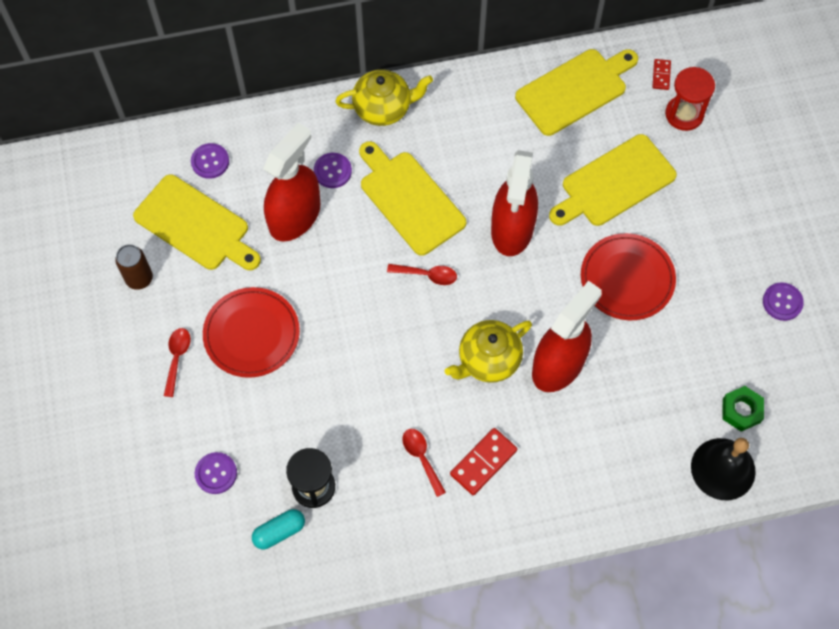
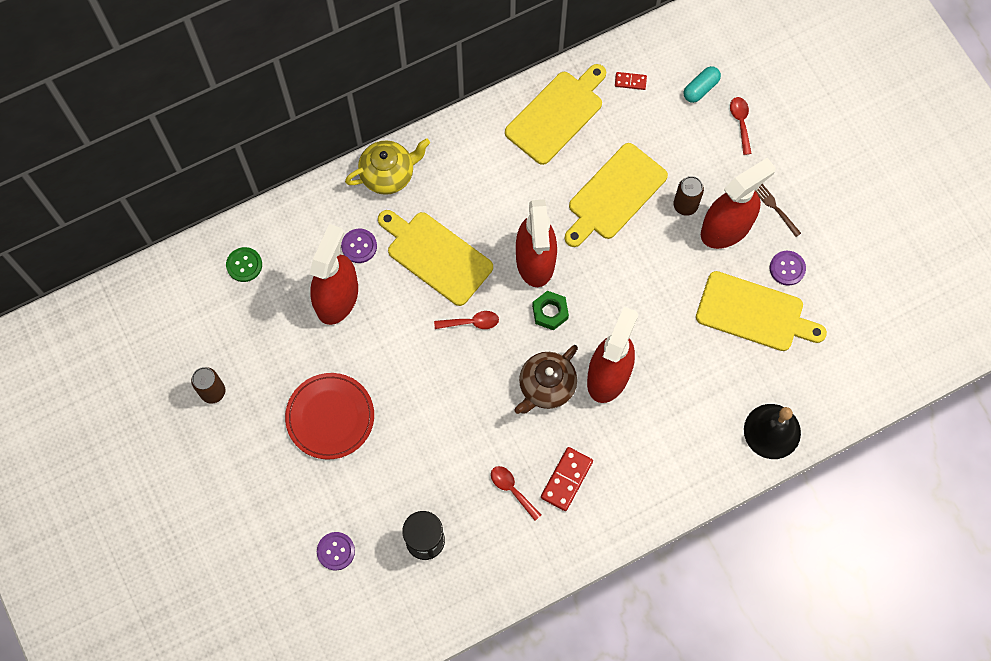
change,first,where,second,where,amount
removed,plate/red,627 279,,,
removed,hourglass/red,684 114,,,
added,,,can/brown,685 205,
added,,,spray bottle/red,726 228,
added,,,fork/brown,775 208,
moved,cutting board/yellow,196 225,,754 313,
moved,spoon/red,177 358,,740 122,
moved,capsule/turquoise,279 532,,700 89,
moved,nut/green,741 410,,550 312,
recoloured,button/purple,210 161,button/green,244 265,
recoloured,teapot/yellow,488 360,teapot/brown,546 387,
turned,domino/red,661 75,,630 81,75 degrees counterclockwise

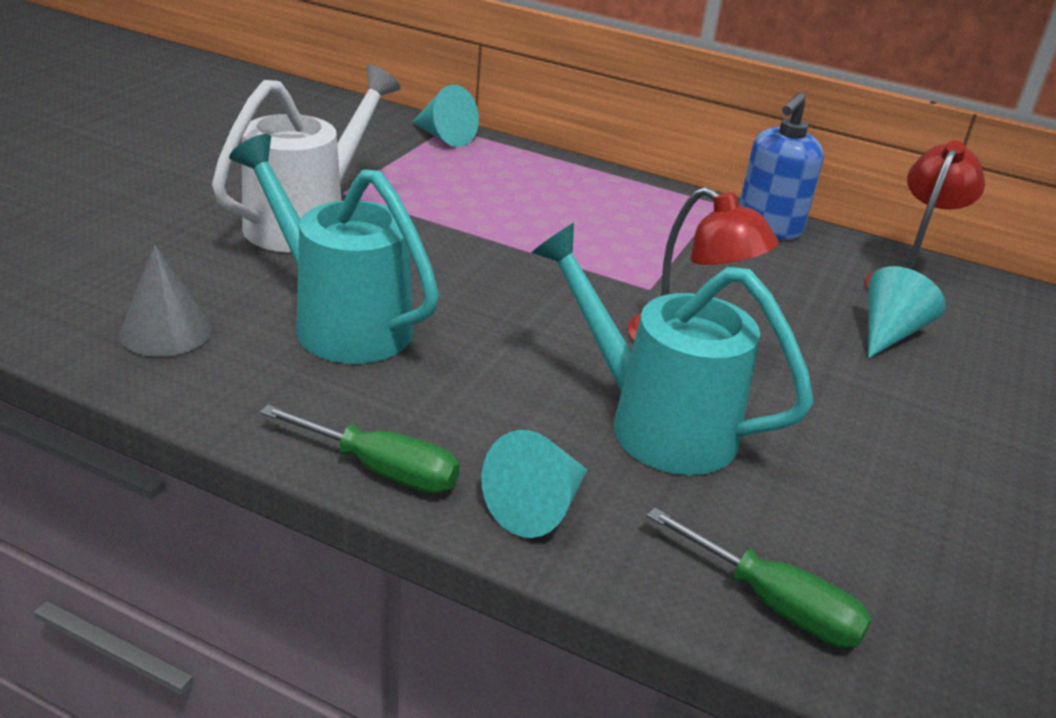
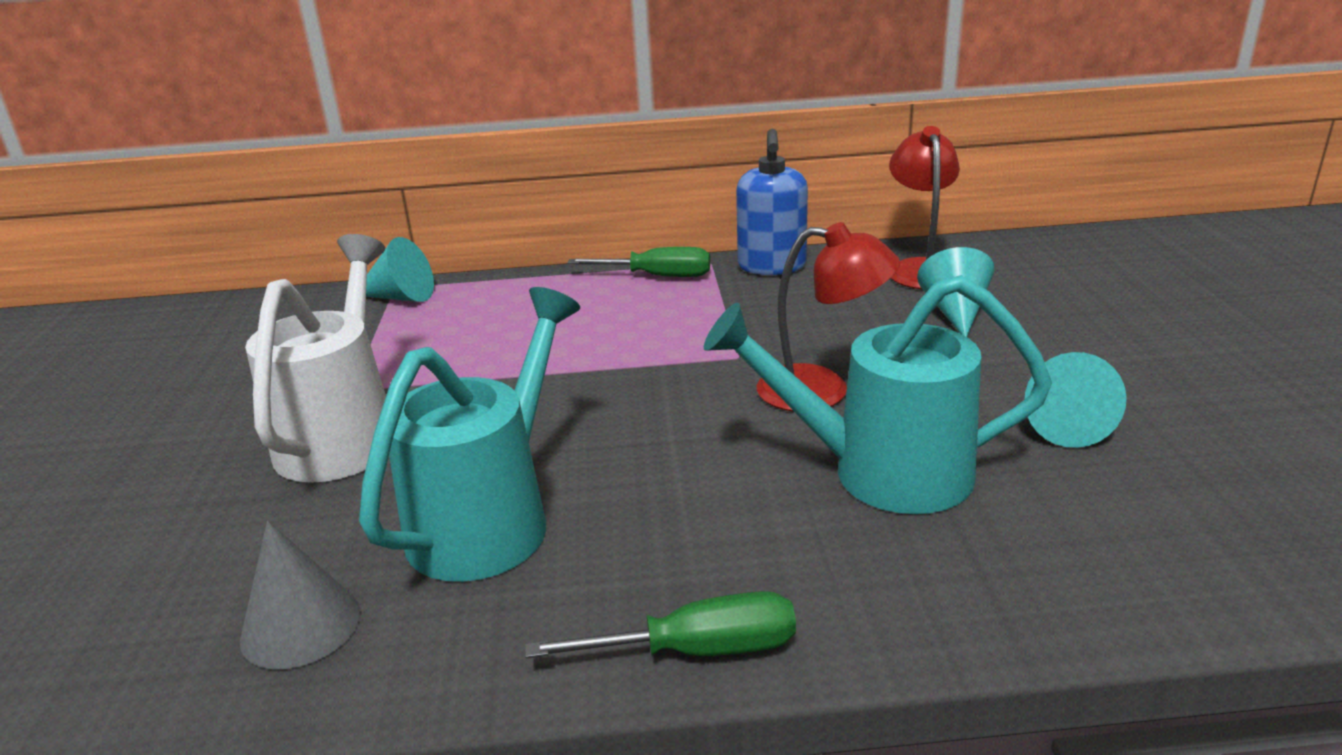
change,first,where,second,where,amount
moved,cone/turquoise,537 507,,1064 424,
moved,screwdriver/green,773 604,,657 276,
turned,watering can/turquoise,341 322,,490 519,105 degrees clockwise

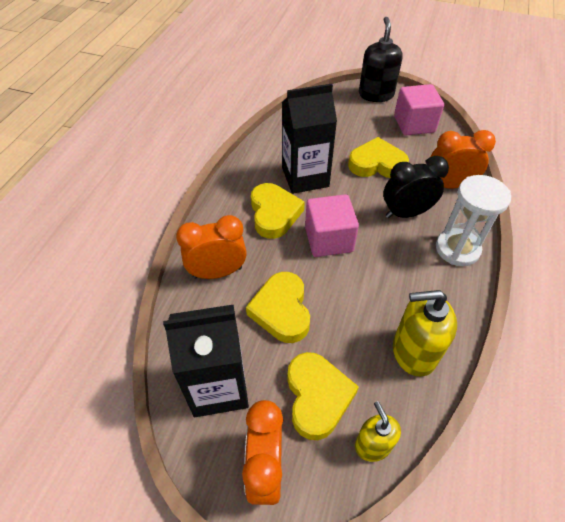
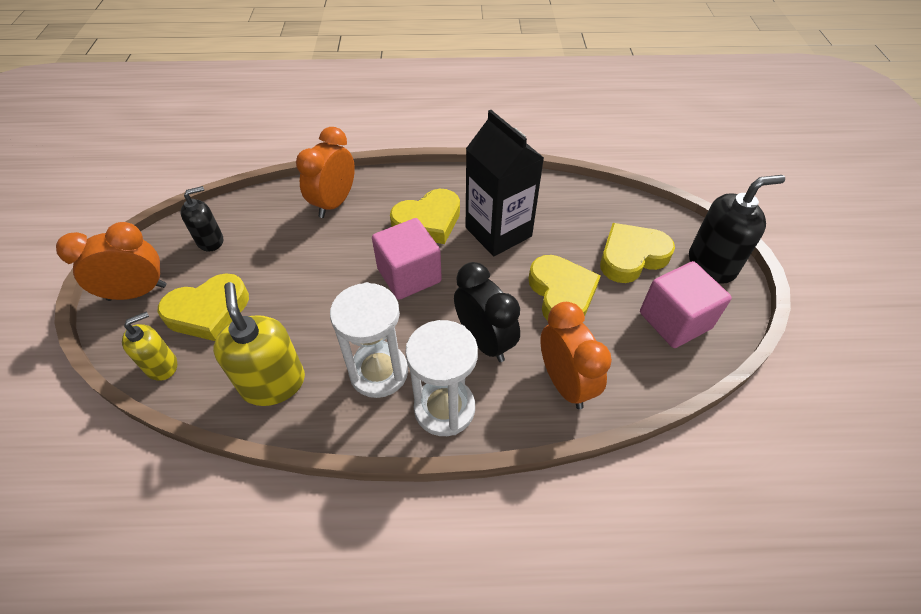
change,first,where,second,where,amount
added,,,hourglass/white,379 372,
moved,heart/yellow,281 310,,631 257,
replaced,carton/black,218 387,soap dispenser/black,210 241,
turned,clock/orange,217 272,,334 203,120 degrees counterclockwise

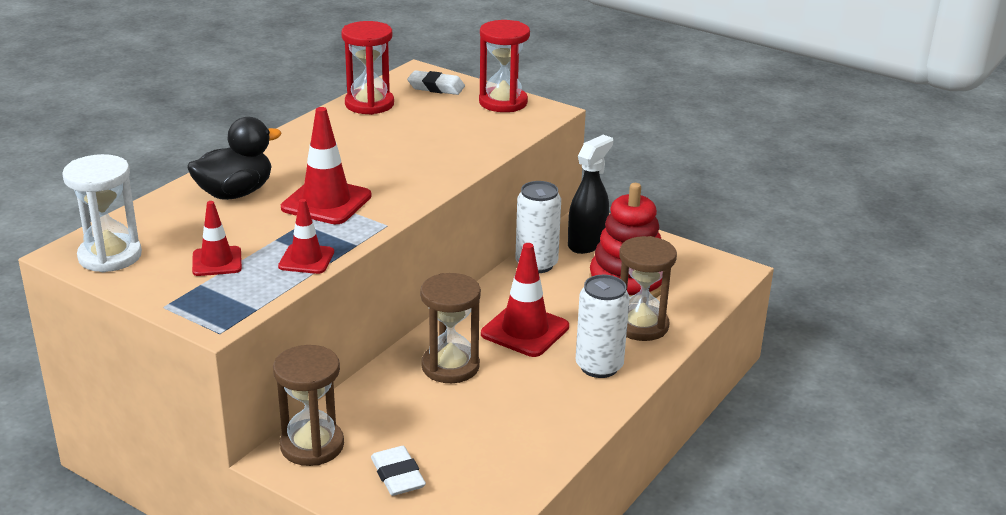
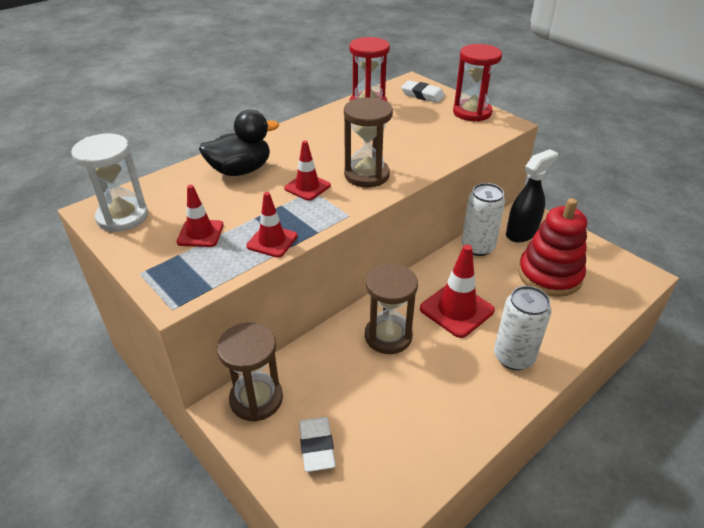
change,first,where,second,where,amount
moved,hourglass/brown,641 325,,366 175,
resized,traffic cone/red,326 202,,307 187,x0.61

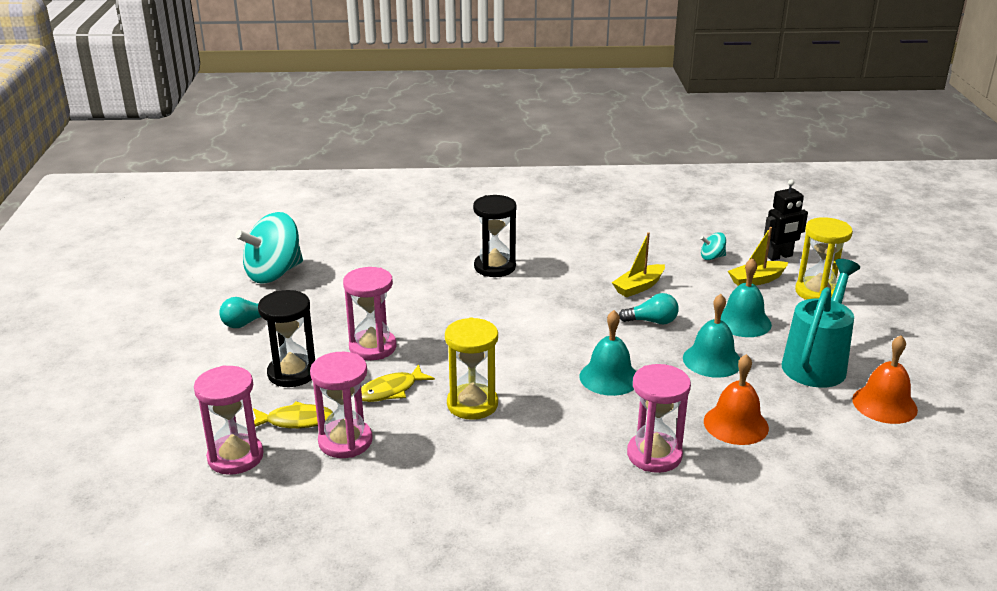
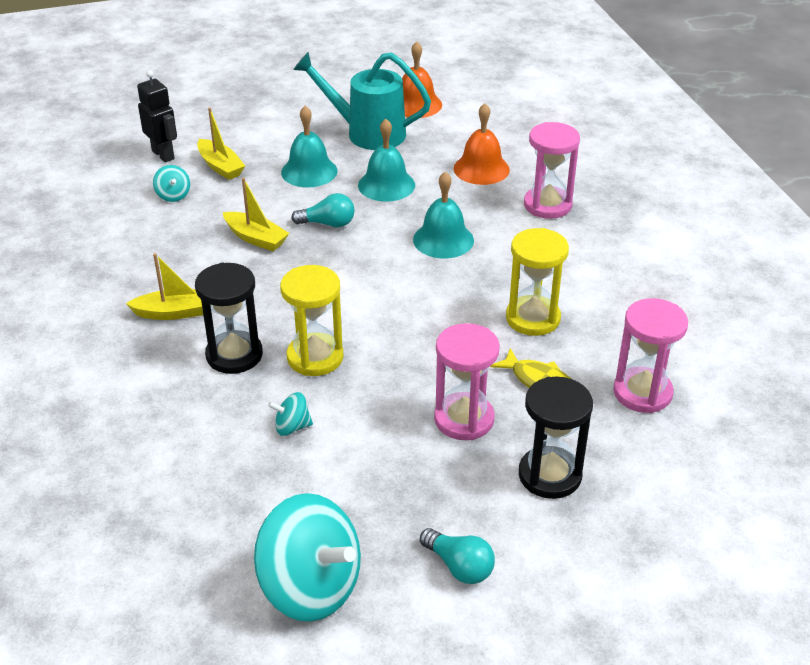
change,first,where,second,where,amount
removed,hourglass/pink,235 457,,,
removed,fish/yellow,296 421,,,
added,,,boat/yellow,174 312,
added,,,spinning top/turquoise,292 427,
moved,hourglass/yellow,817 292,,315 357,
turned,light bulb/turquoise,652 321,,328 224,105 degrees clockwise

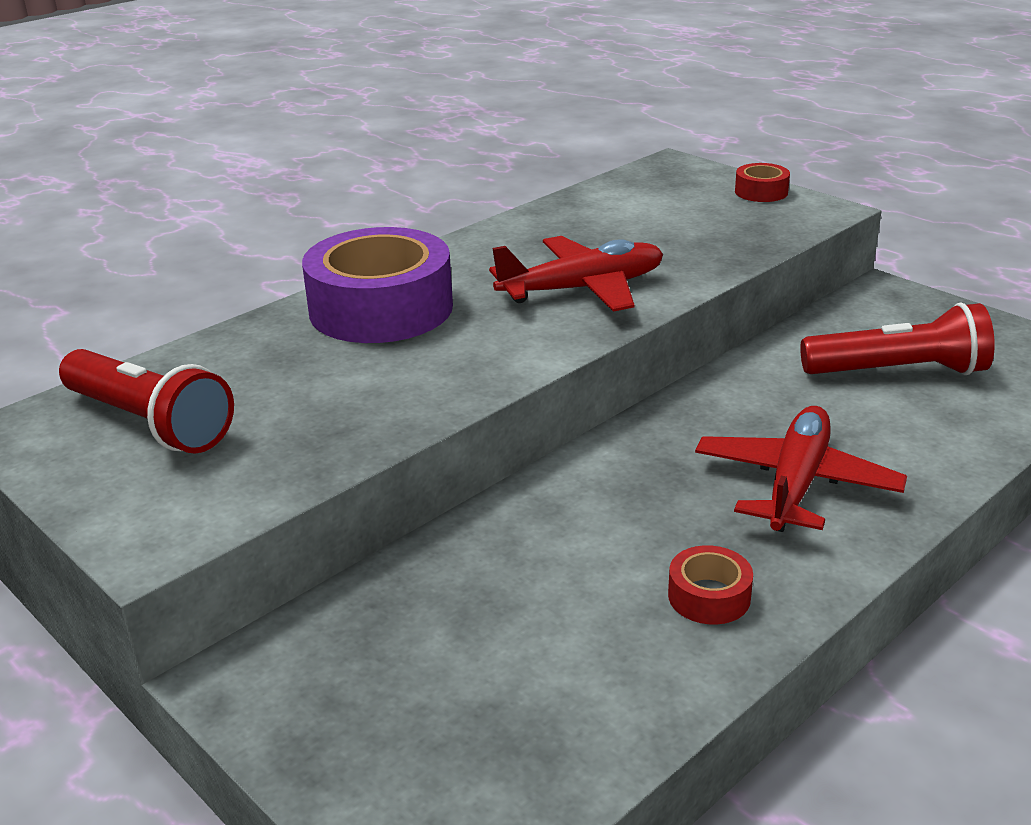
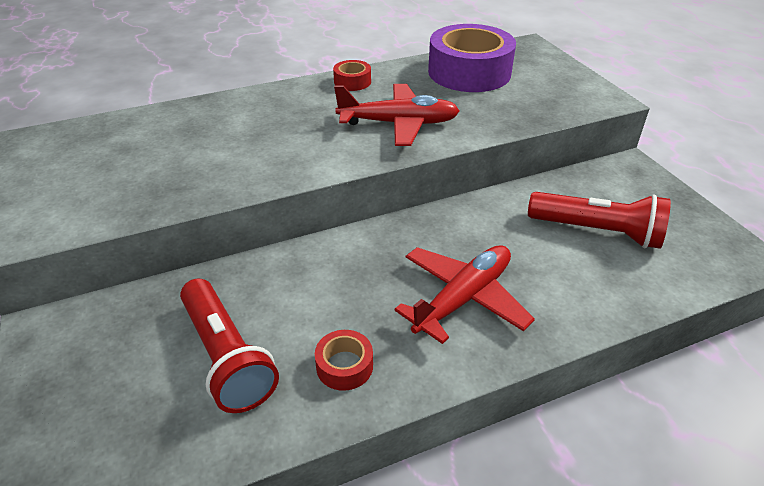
change,first,where,second,where,amount
moved,flashlight/red,149 423,,227 357,
moved,tape/purple,381 308,,469 72,
moved,tape/red,761 192,,352 82,

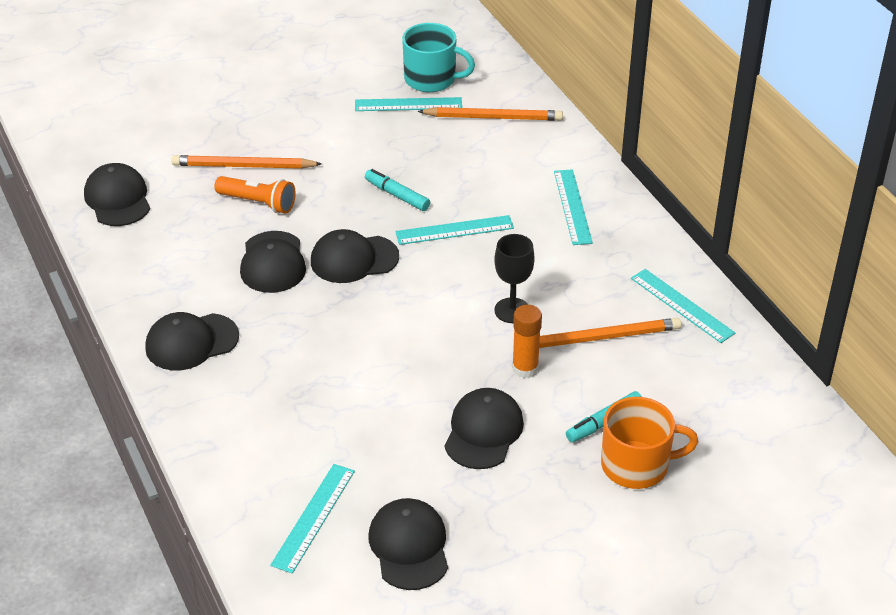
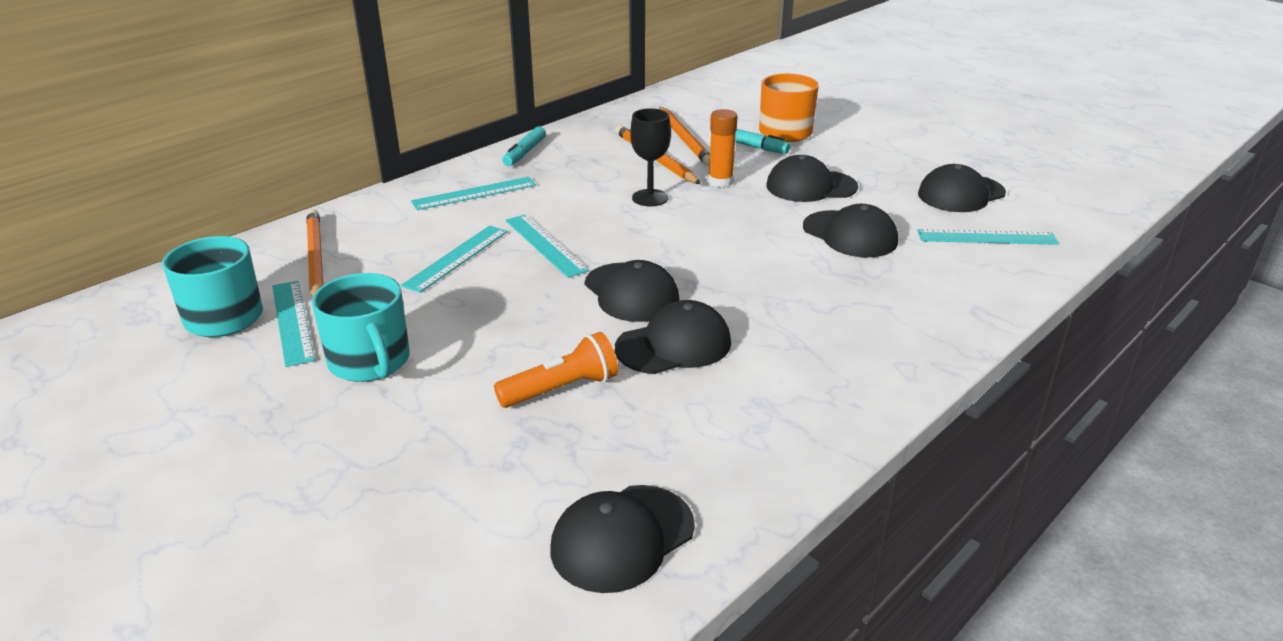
change,first,where,second,where,amount
added,,,mug/turquoise,370 362,
moved,cap/black,191 342,,850 234,
moved,pencil/orange,243 166,,684 139,
moved,marker/turquoise,397 195,,525 152,
moved,ruler/turquoise,682 305,,456 258,
turned,flashlight/orange,258 203,,561 389,60 degrees clockwise

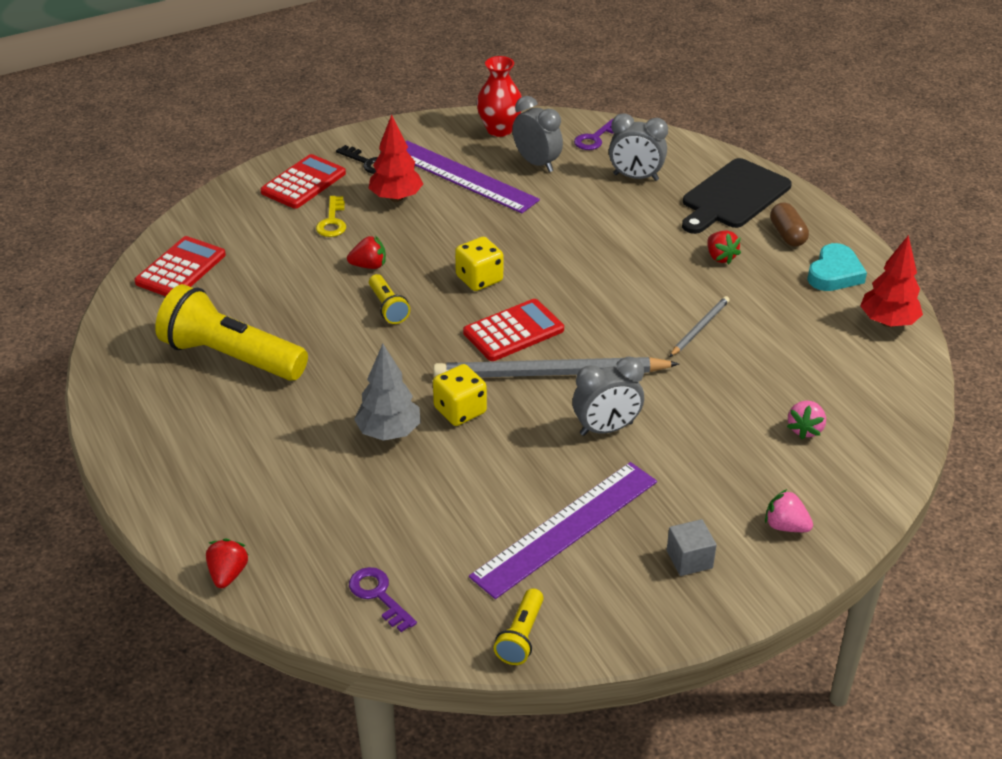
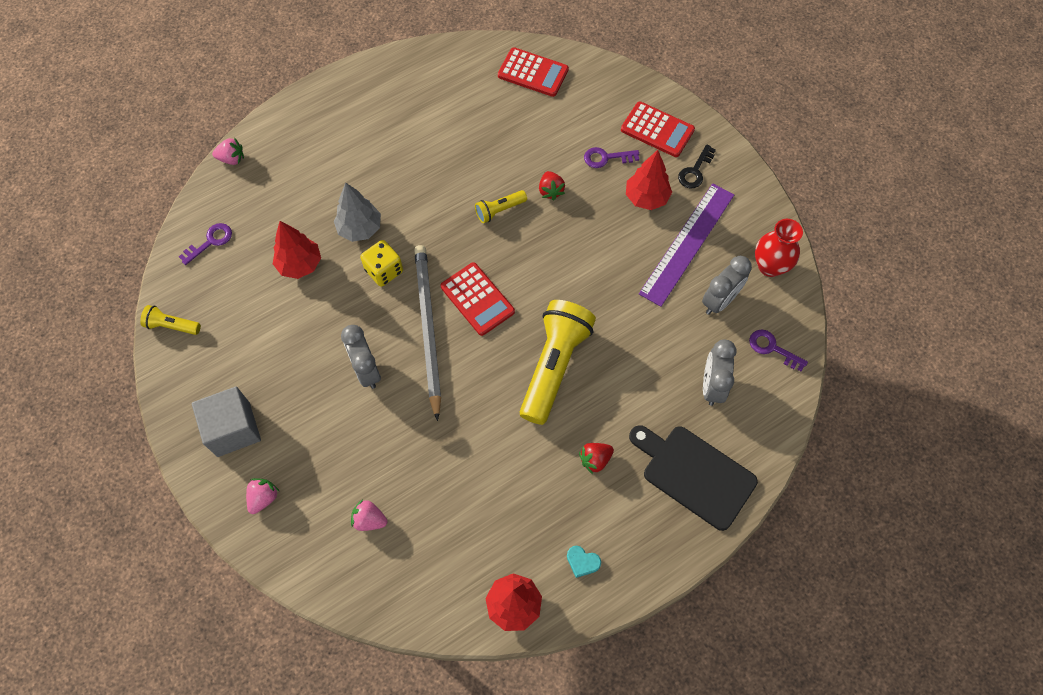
change,first,where,second,where,amount
removed,dice/yellow,479 279,,,
removed,ruler/purple,566 528,,,
removed,pencil/grey,700 328,,,
removed,capsule/brown,787 234,,,
added,,,tree/red,300 264,
moved,flashlight/yellow,231 357,,554 366,
recoloured,strawberry/red,228 574,strawberry/pink,232 159,
recoloured,key/yellow,332 221,key/purple,606 158,
resized,cube/grey,689 559,,233 429,x1.78
resized,heart/turquoise,834 273,,582 562,x0.58

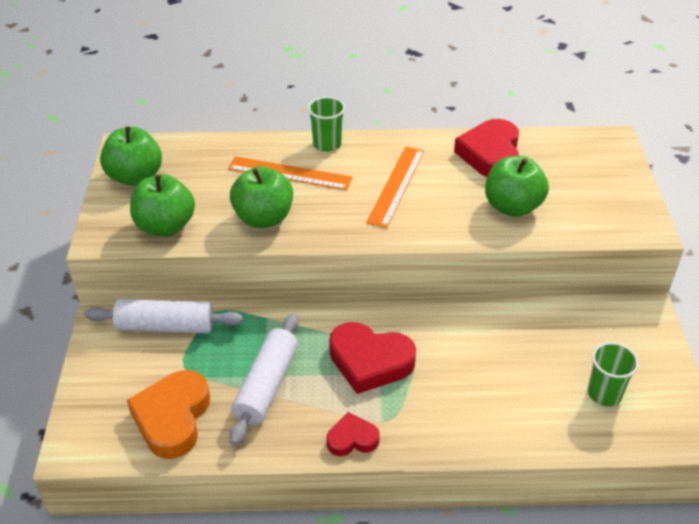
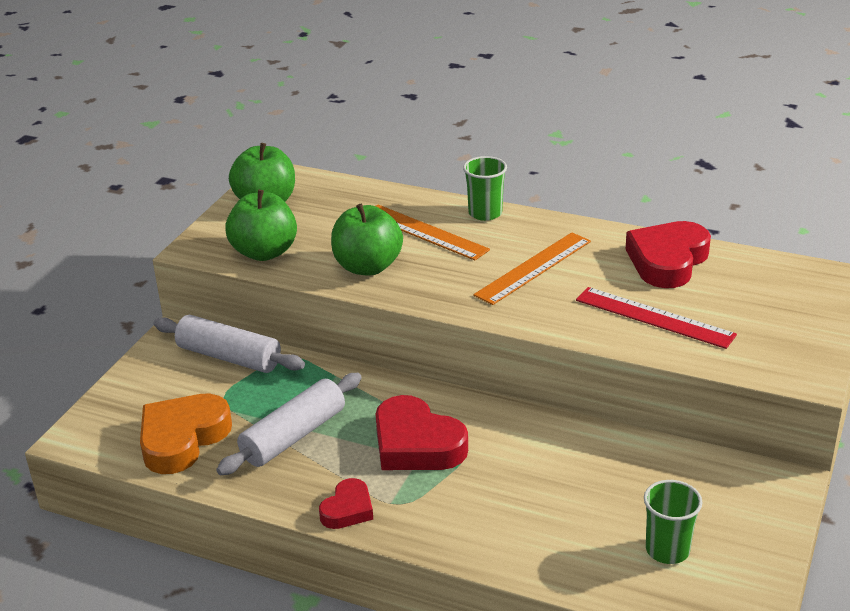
change,first,where,second,where,amount
replaced,apple/green,512 207,ruler/red,654 317,
turned,heart/red,352 439,,348 509,105 degrees clockwise

